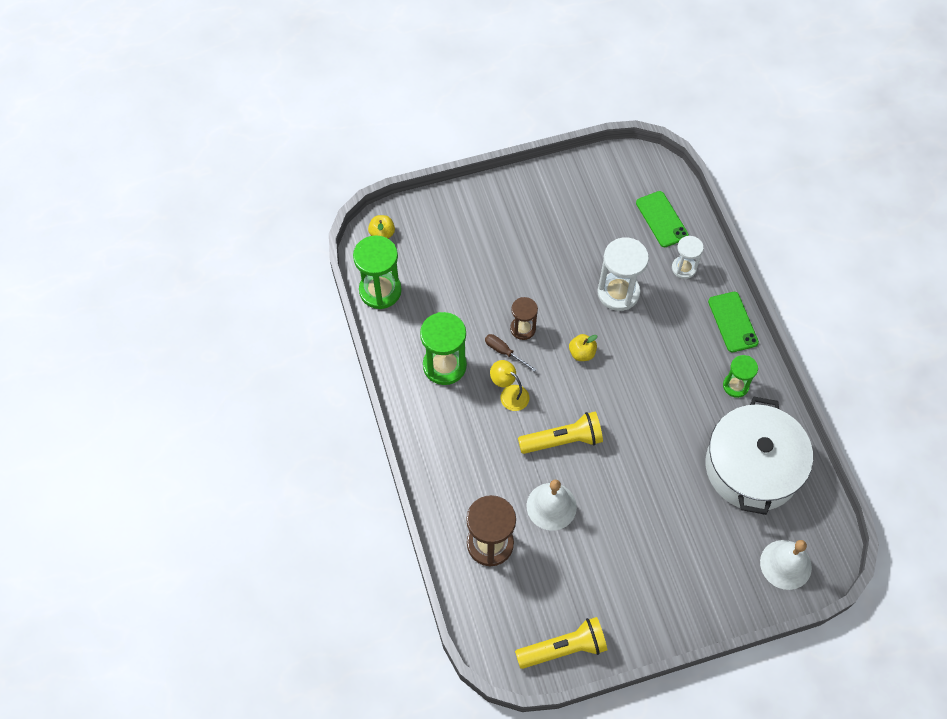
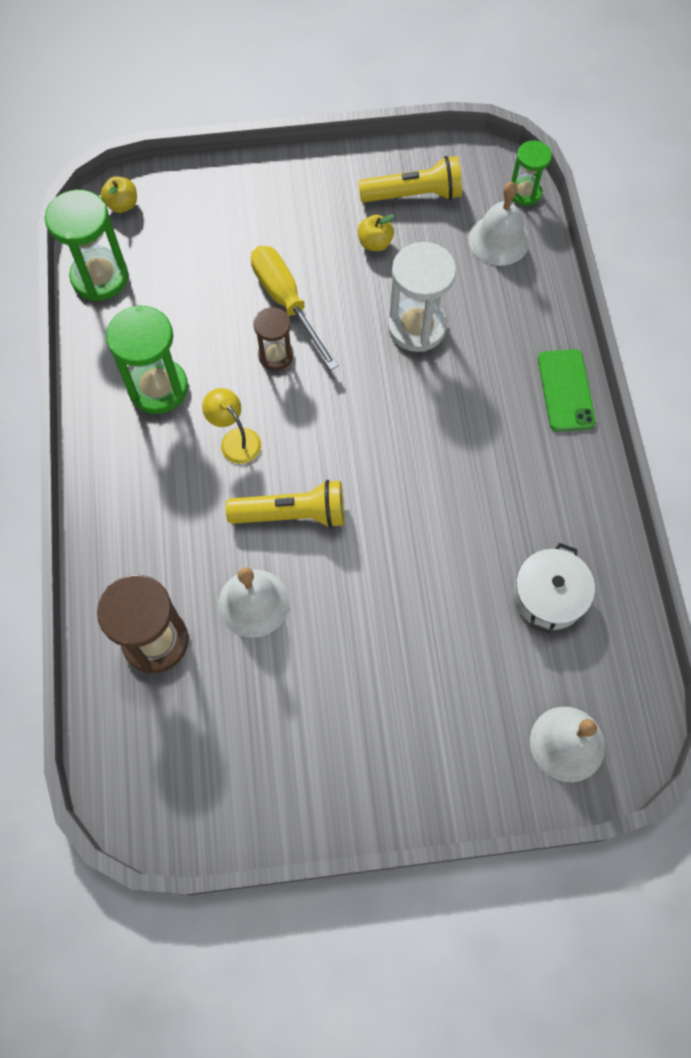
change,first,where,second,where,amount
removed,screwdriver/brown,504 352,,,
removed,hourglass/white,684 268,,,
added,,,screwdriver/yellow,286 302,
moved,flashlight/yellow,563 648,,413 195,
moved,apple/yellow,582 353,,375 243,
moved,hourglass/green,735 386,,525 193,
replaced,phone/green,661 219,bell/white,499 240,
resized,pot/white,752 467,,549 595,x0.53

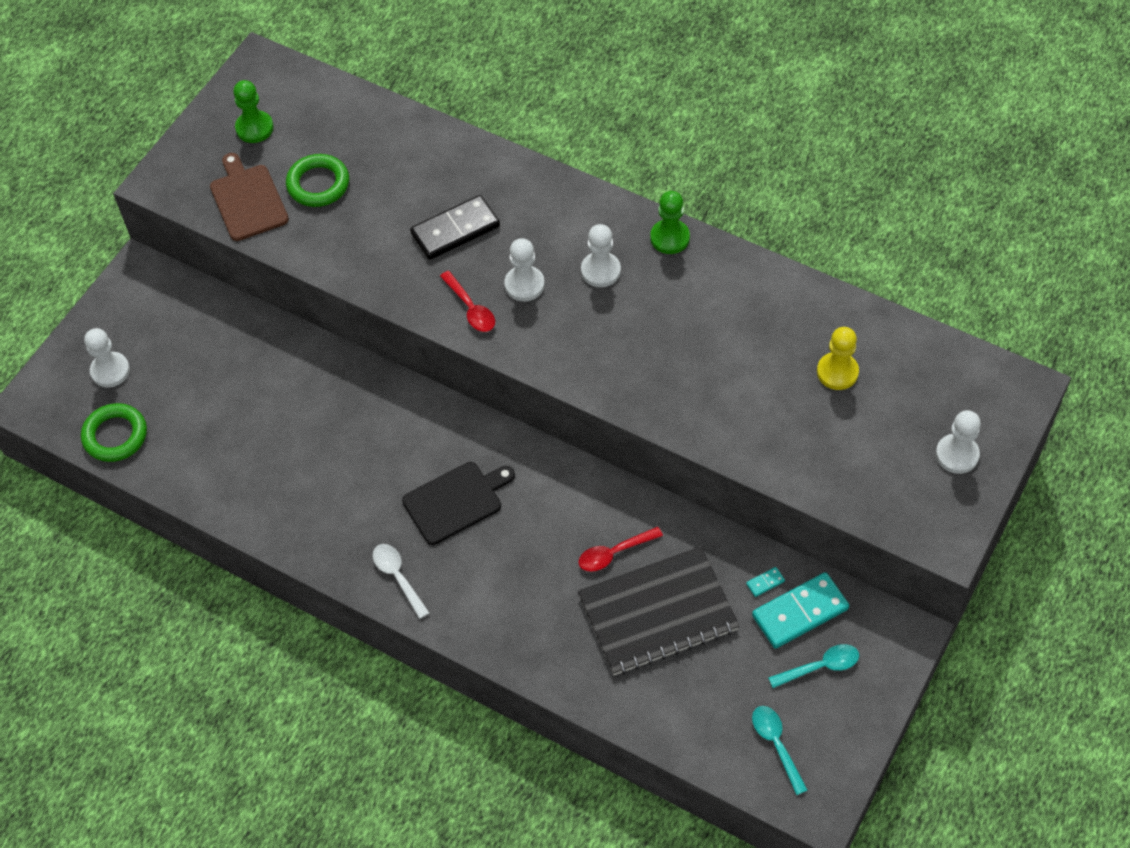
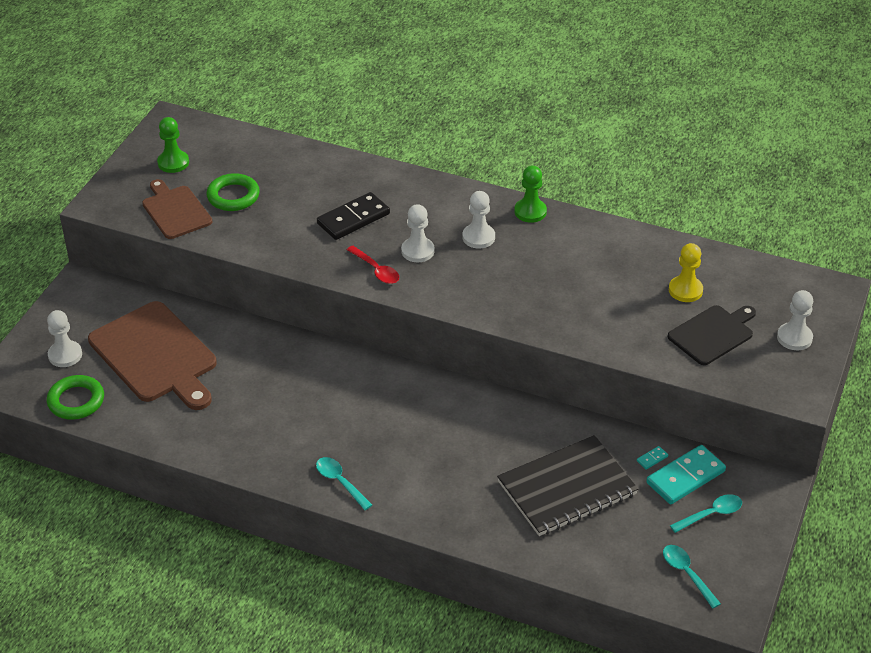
change,first,where,second,where,amount
removed,spoon/red,614 553,,,
added,,,cutting board/brown,155 355,
moved,cutting board/black,456 501,,713 334,
recoloured,spoon/white,398 577,spoon/turquoise,340 482,

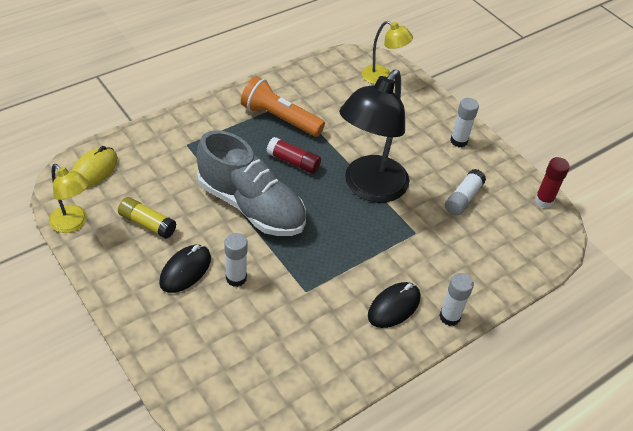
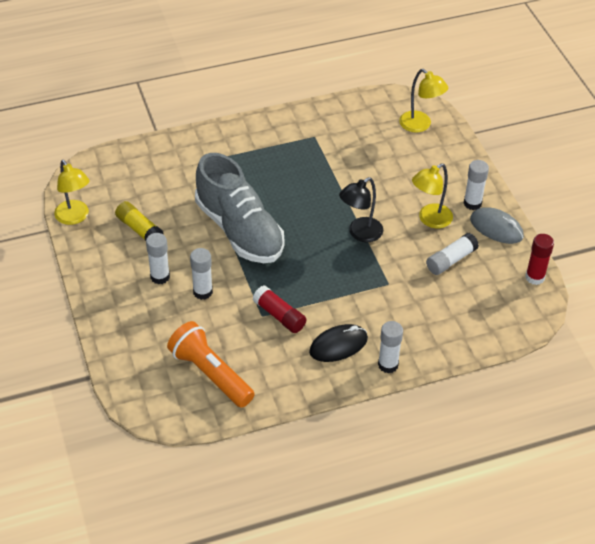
change,first,where,second,where,amount
removed,mouse/yellow,94 170,,,
added,,,lamp/yellow,430 219,
added,,,mouse/grey,496 228,
moved,flashlight/orange,280 118,,210 374,
moved,glue stick/red,293 162,,279 315,
replaced,mouse/black,185 270,glue stick/white,160 277,
resized,lamp/black,369 188,,360 233,x0.53

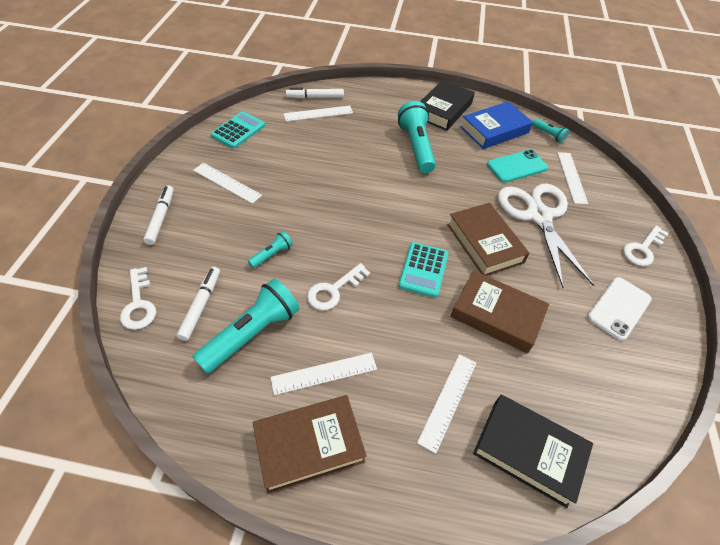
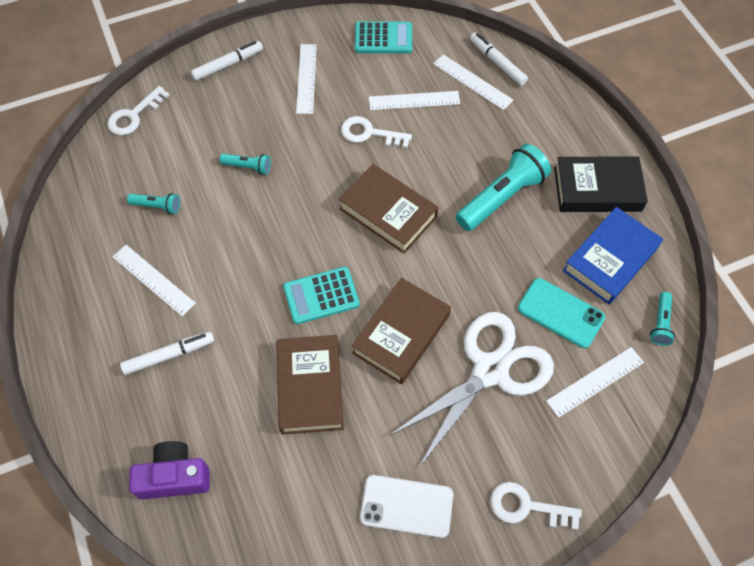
change,first,where,second,where,amount
moved,marker/white,201 305,,169 355,
moved,book/brown,309 445,,388 213,
moved,key/white,334 290,,369 133,
moved,ruler/white,448 401,,414 101,
replaced,book/black,528 451,camera/purple,174 476,
turned,book/blue,494 130,,610 259,75 degrees counterclockwise
resized,flashlight/turquoise,252 333,,157 206,x0.49

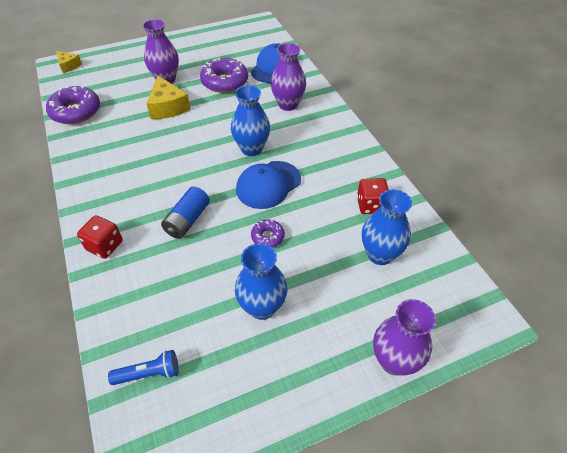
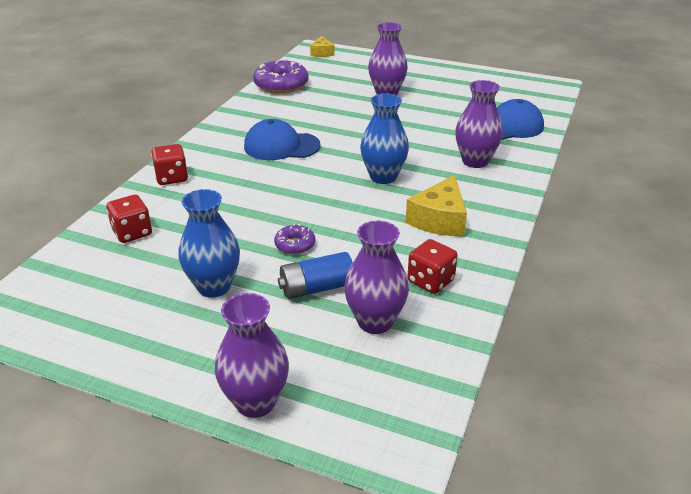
change,first,where,second,where,amount
removed,flashlight/blue,149 373,,,
removed,donut/purple,225 82,,,
added,,,dice/red,132 233,
moved,cheese/yellow,168 107,,439 219,
moved,battery/blue,187 220,,316 288,
moved,cap/blue,268 185,,281 146,
recoloured,vase/blue,380 254,vase/purple,375 322,

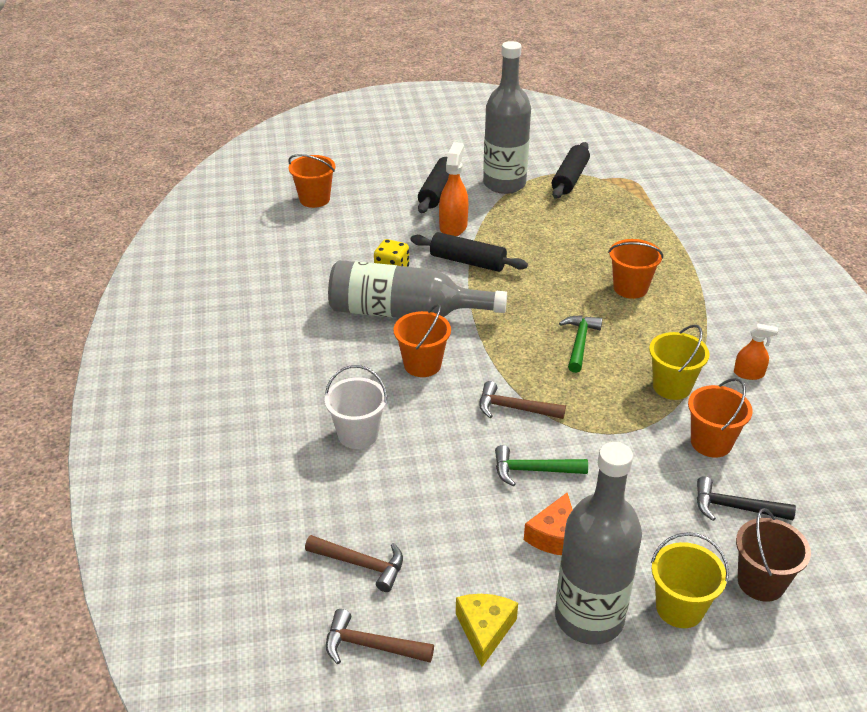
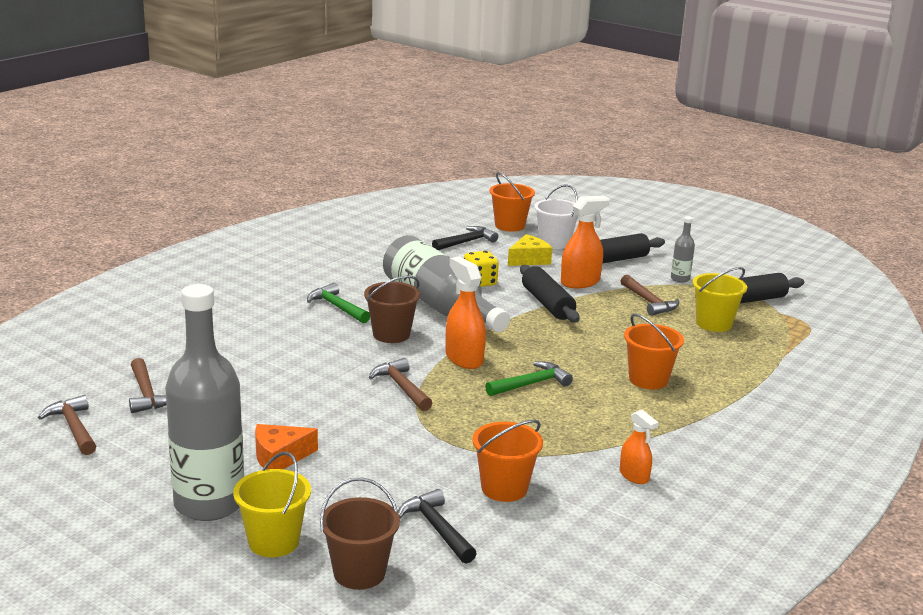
change,first,where,second,where,amount
added,,,hammer/black,466 242,
added,,,spray bottle/orange,464 358,
added,,,hammer/brown,648 302,
moved,bucket/white,358 434,,554 243,
moved,cheese/yellow,484 630,,529 259,
moved,hammer/green,533 470,,337 307,
moved,bucket/yellow,672 386,,714 324,
recoloured,bucket/orange,422 365,bucket/brown,391 334,
resized,bottle/grey,504 184,,680 279,x0.41

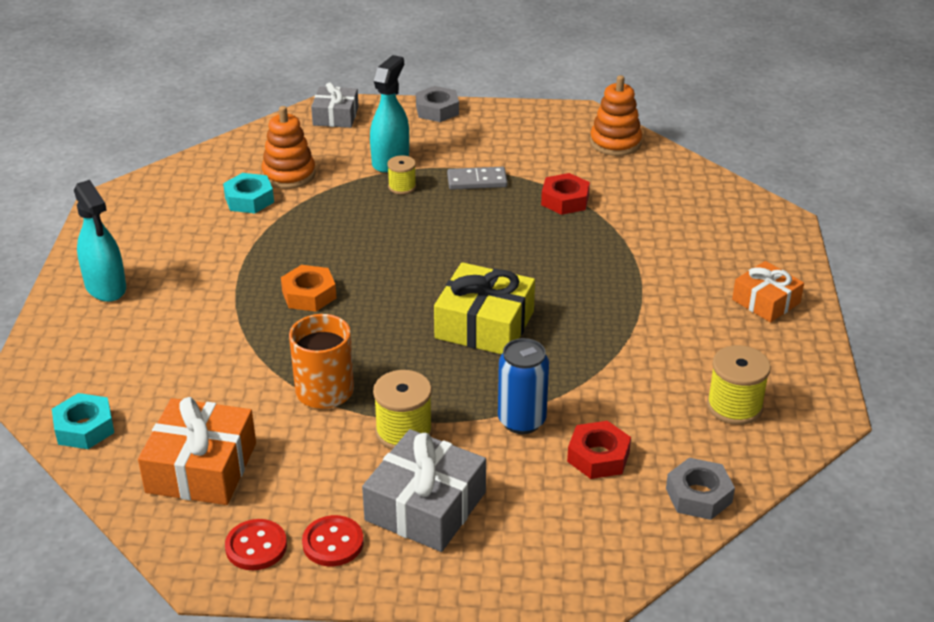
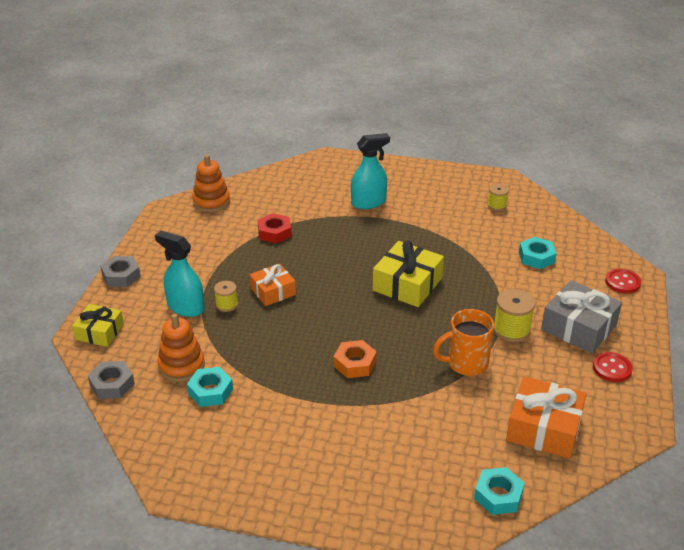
change,first,where,second,where,amount
removed,domino/grey,477 181,,,
removed,can/blue,522 421,,,
moved,spray bottle/turquoise,106 287,,368 202,
moved,button/red,256 546,,622 282,
moved,nut/grey,698 495,,112 384,
moved,gift/orange,766 301,,273 291,
recoloured,gift/grey,335 116,gift/yellow,99 332,
recoloured,nut/red,598 456,nut/turquoise,536 257,
resized,spool/yellow,734 406,,497 205,x0.61

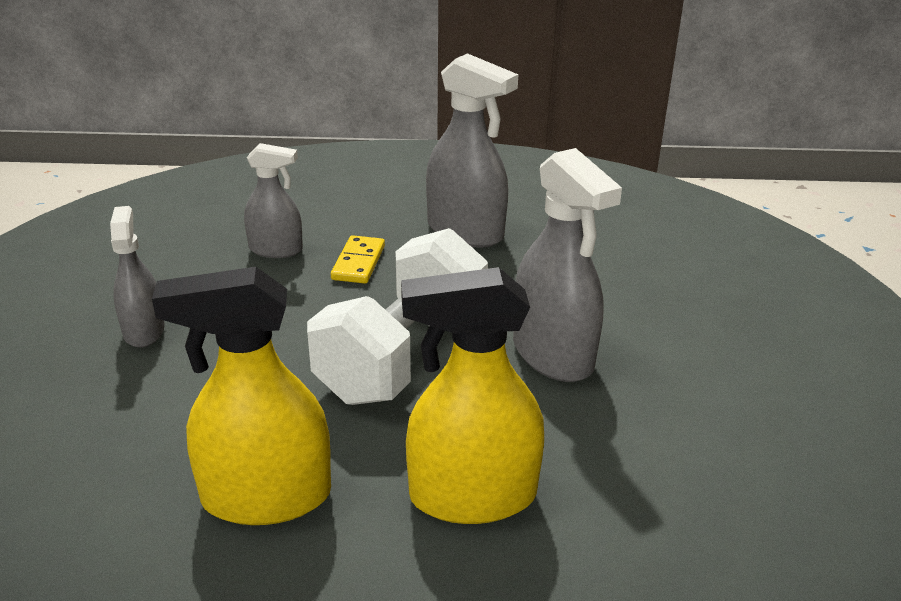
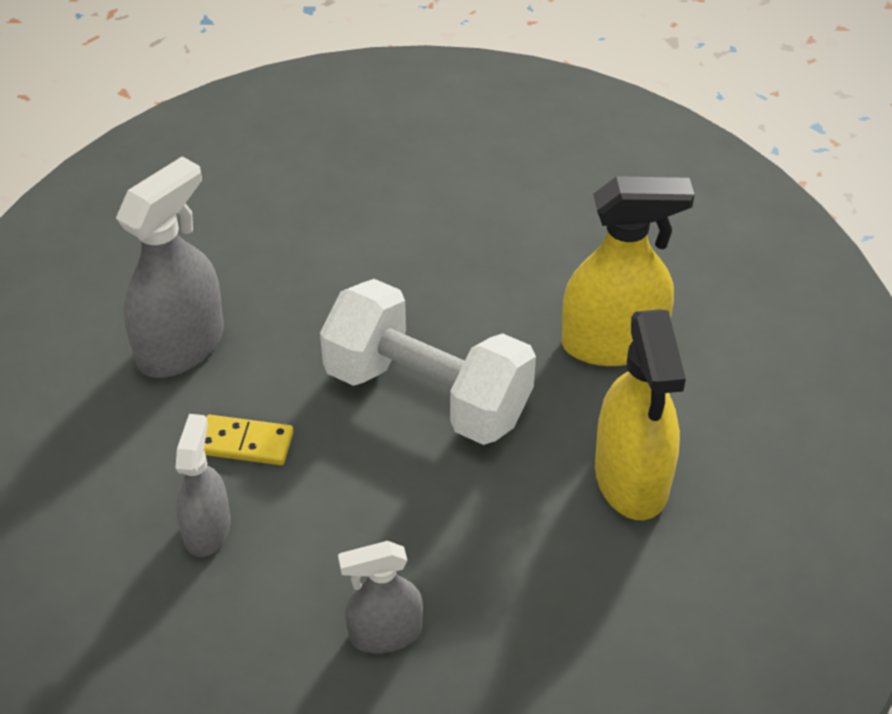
change,first,where,second,where,amount
removed,spray bottle/grey,553 354,,,
turned,spray bottle/yellow,472 496,,613 343,90 degrees counterclockwise

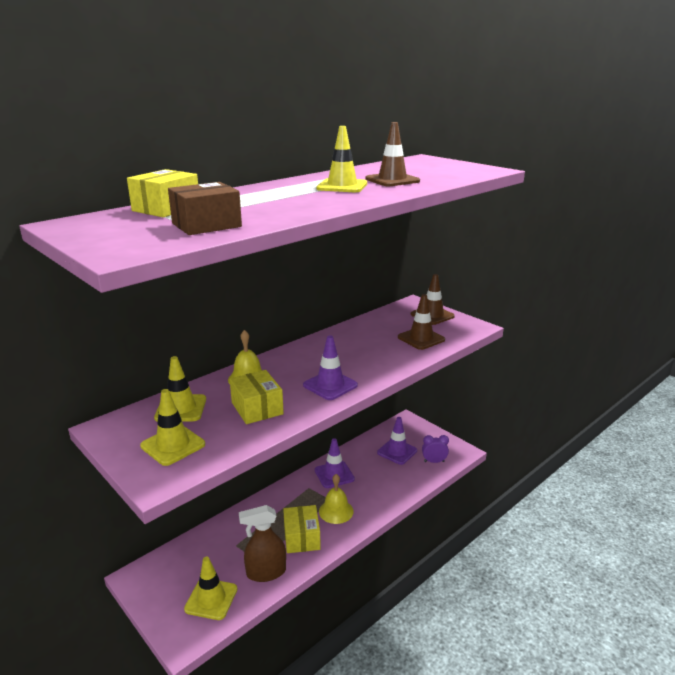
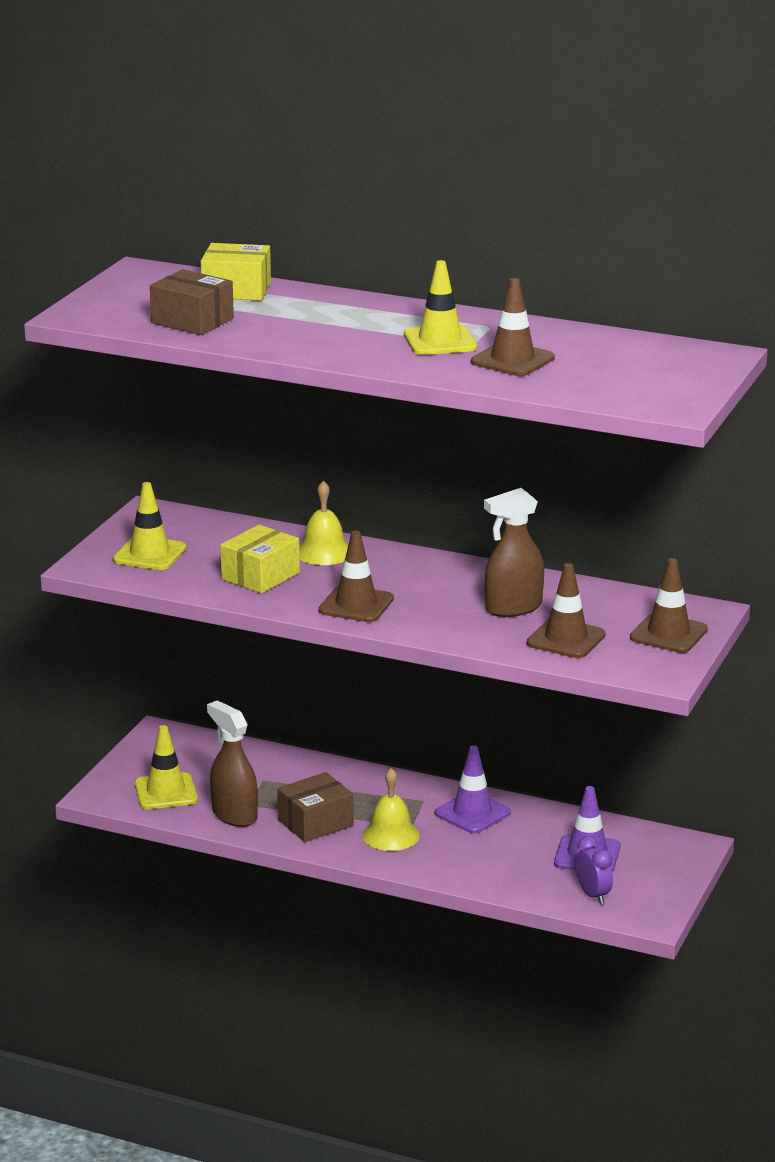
change,first,where,second,where,amount
removed,traffic cone/yellow,181 408,,,
added,,,spray bottle/brown,513 608,
recoloured,box/yellow,301 537,box/brown,315 823,
recoloured,traffic cone/purple,330 385,traffic cone/brown,356 605,

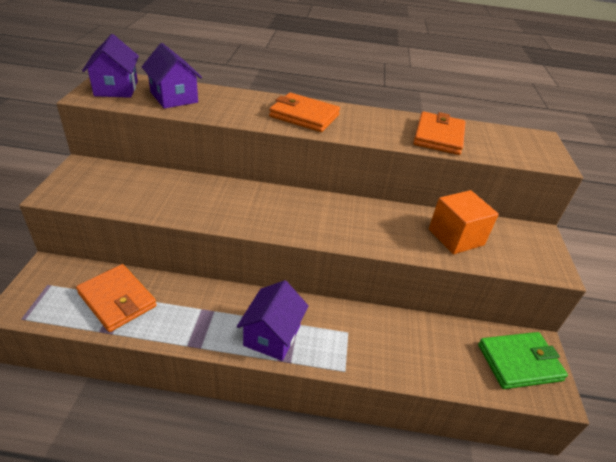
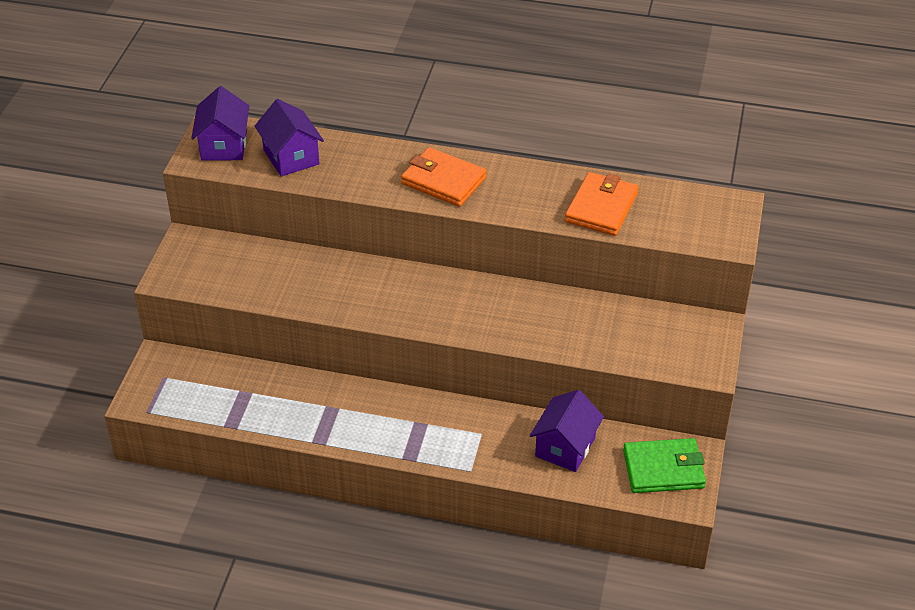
change,first,where,second,where,amount
removed,wallet/orange,117 300,,,
removed,cube/orange,456 237,,,
moved,house/purple,272 335,,565 447,

